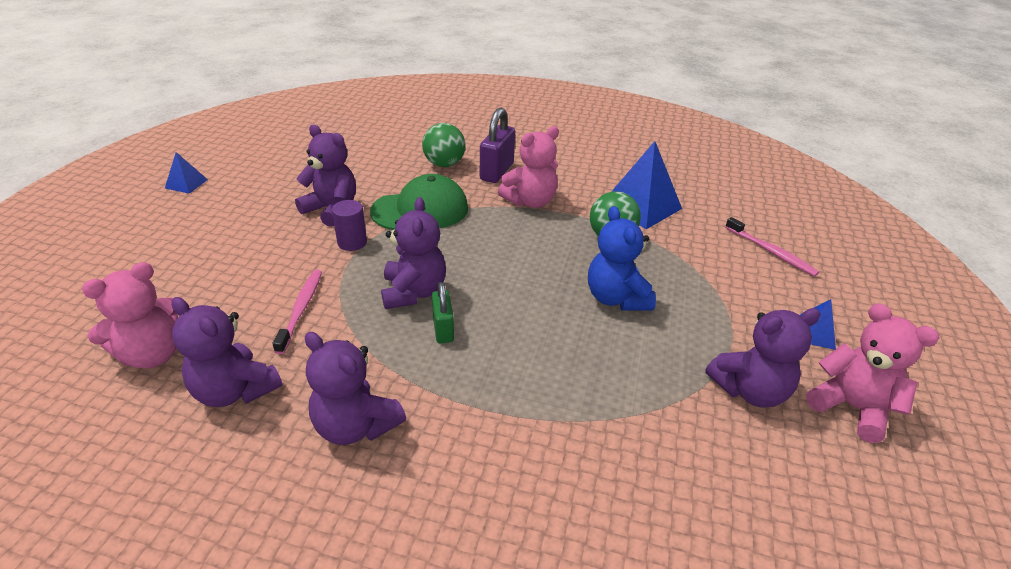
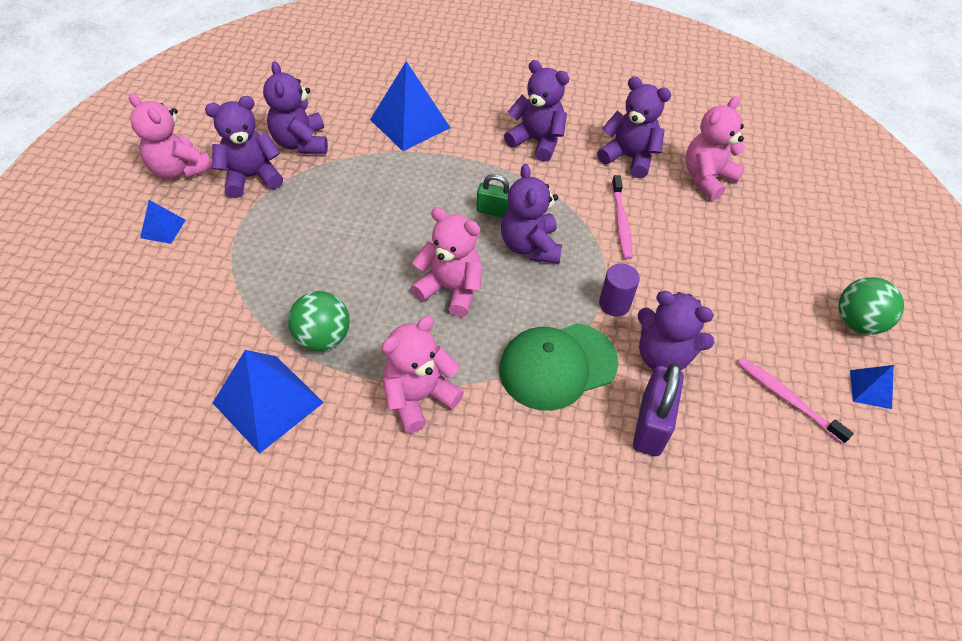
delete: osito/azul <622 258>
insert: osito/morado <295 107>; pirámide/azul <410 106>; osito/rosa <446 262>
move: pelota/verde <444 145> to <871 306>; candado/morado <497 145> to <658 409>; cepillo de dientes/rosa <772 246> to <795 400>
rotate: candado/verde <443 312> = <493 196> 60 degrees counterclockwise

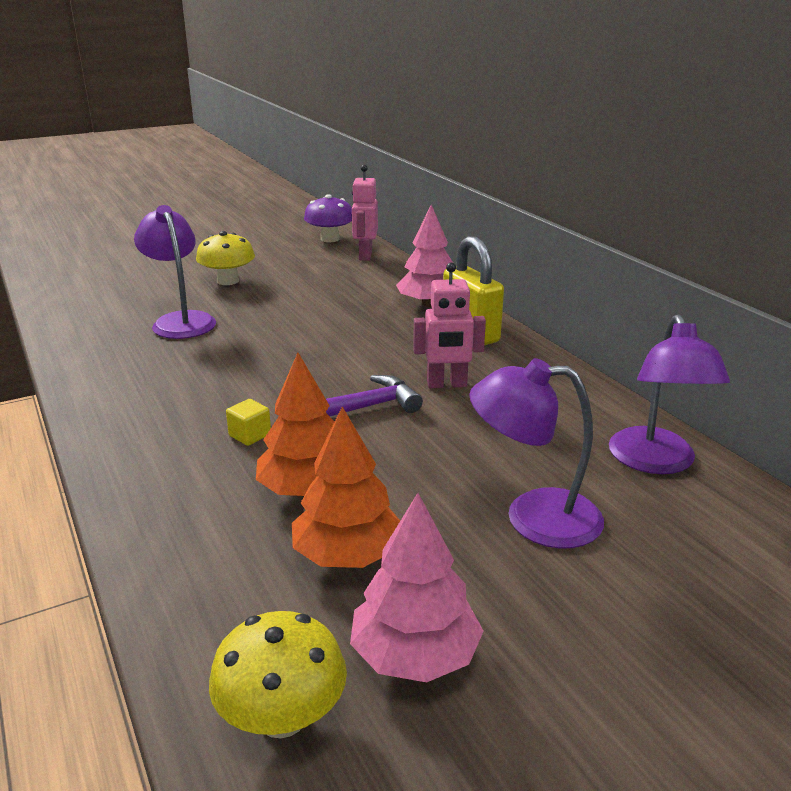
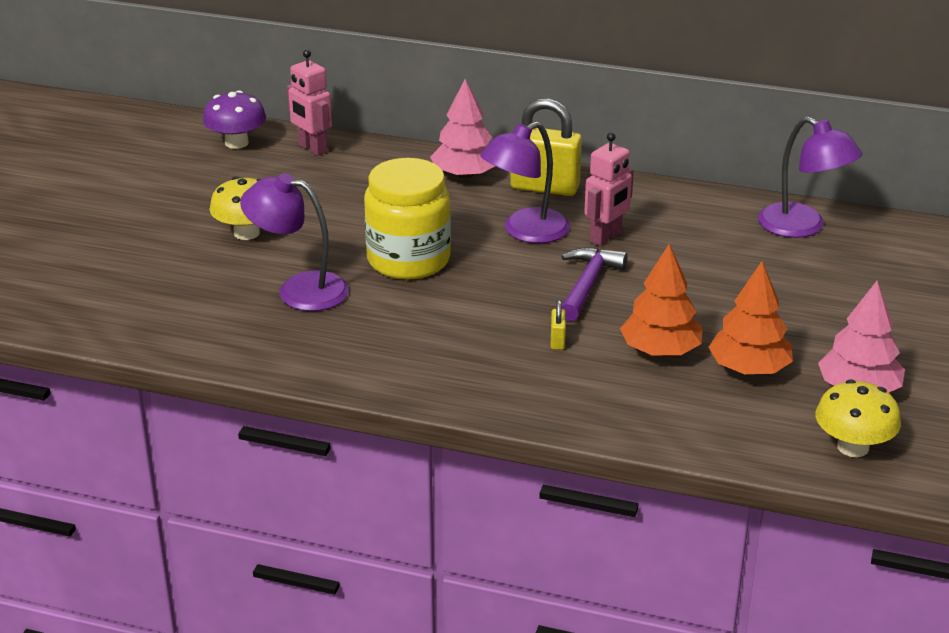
insert: tarro/amarillo <407 219>
move: lámpara/morado <536 453> to <525 182>
replace: cubo/amarillo <248 422> to candado/amarillo <558 325>

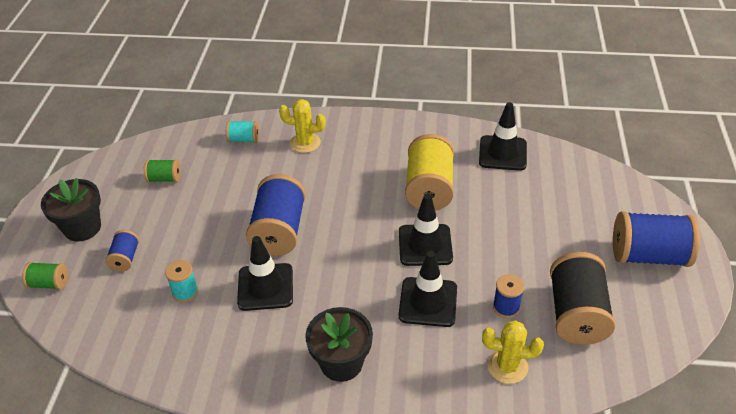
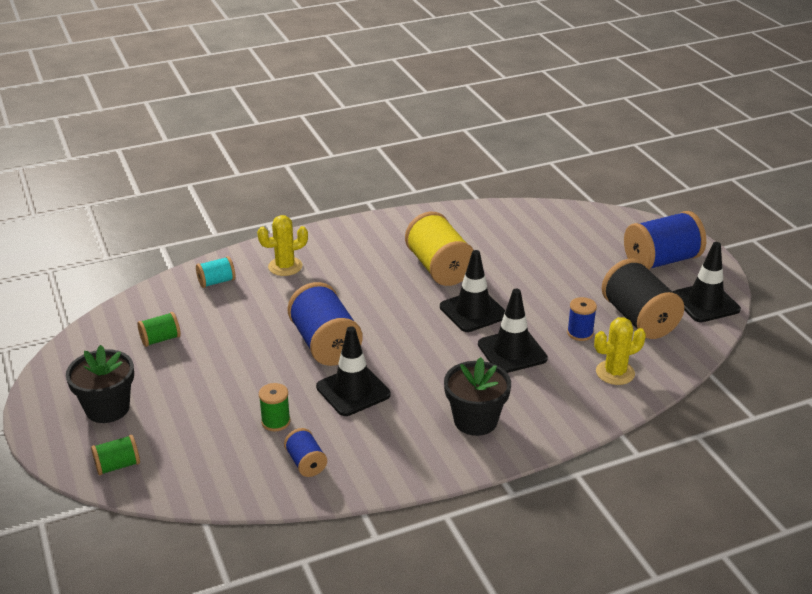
move: carrete/azul <122 250> to <305 452>; cono de tráfico/negro <503 136> to <707 282>
recolor: carrete/turquesa <181 281> to carrete/verde <274 407>

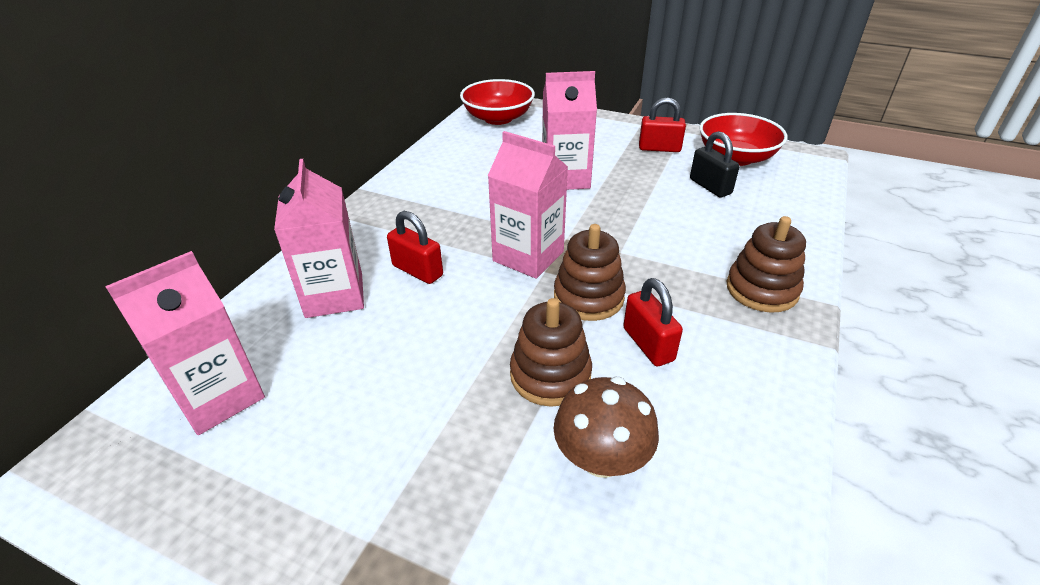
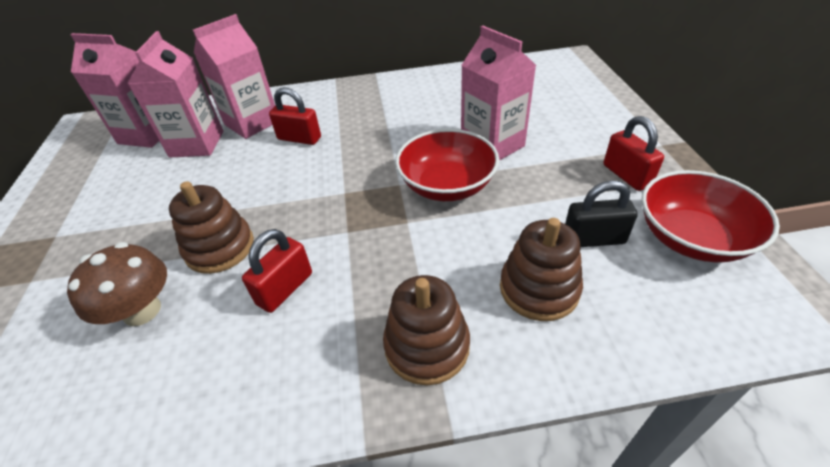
move: cuenco/rojo <497 102> to <447 165>; cartón de leche/rosa <528 205> to <176 94>; juguete apilable/marrón <590 272> to <541 269>
rotate: candado/rojo <415 247> = <295 116> 75 degrees counterclockwise; candado/negro <715 164> = <601 214> 60 degrees clockwise

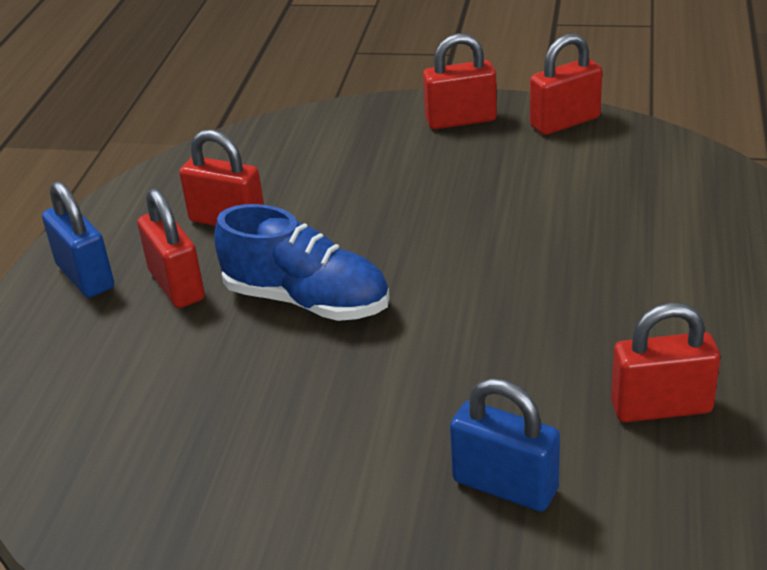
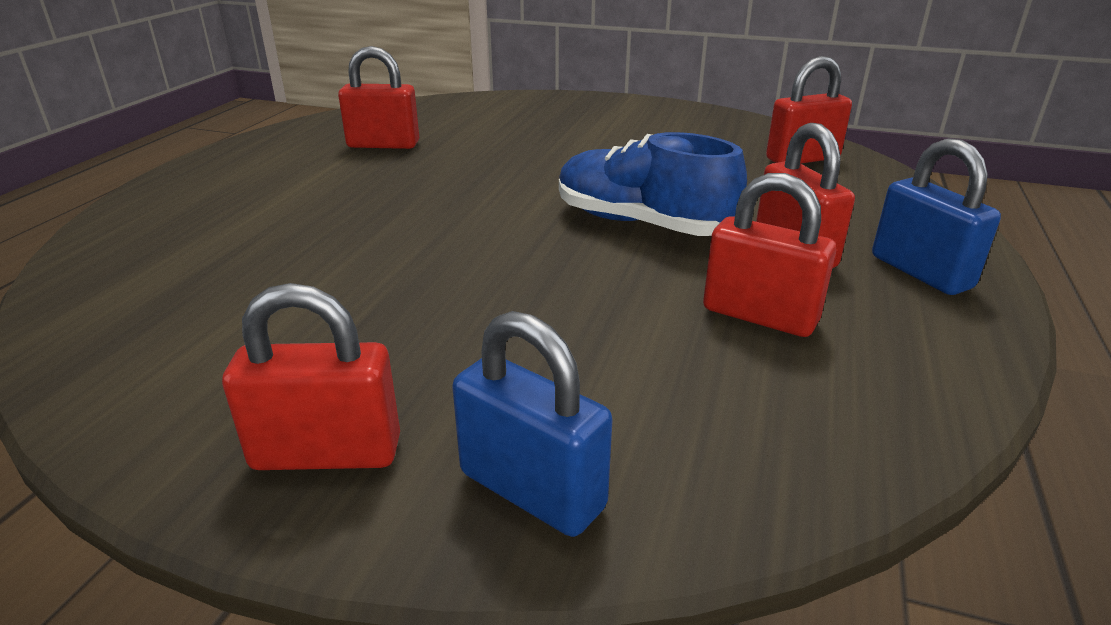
move: candado/azul <505 444> to <532 424>; candado/rojo <566 84> to <809 110>

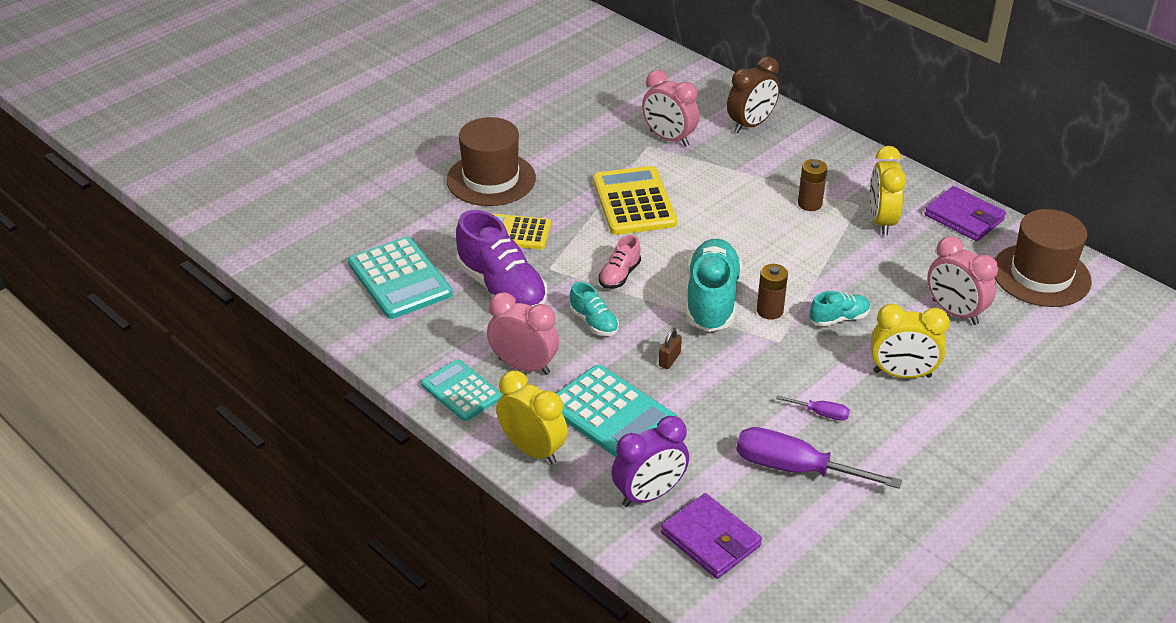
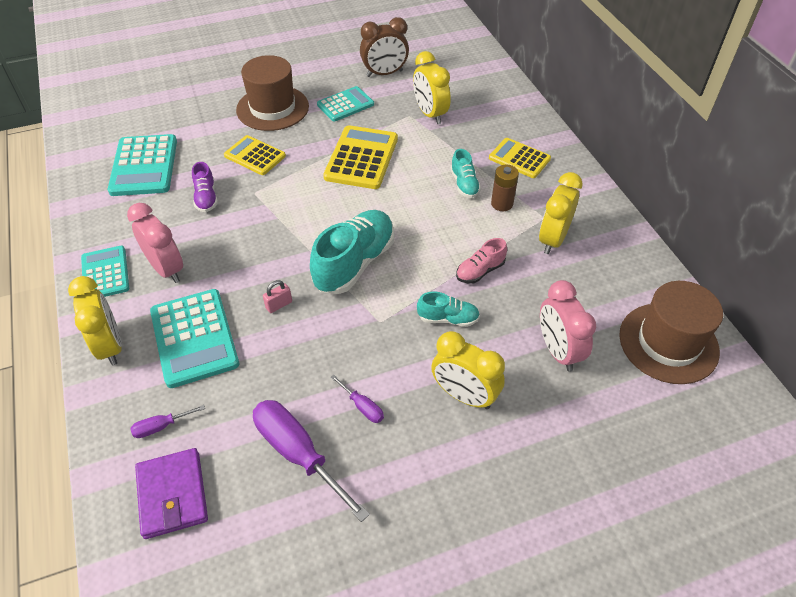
delete: pila/marrón <772 292>; cartera/morado <965 213>
insert: calculadora/turquesa <345 104>; calculadora/amarillo <520 158>
move: zapato/turquesa <594 309> to <465 173>; zapato/rosa <620 262> to <481 261>; despertador/marrón <753 94> to <384 47>
replace: despertador/morado <650 461> to destornillador/morado <168 421>
recolor: despertador/rosa <670 108> to despertador/amarillo <432 87>; candado/marrón <670 348> to candado/rosa <277 296>
resize: zapato/morado <501 258> = <205 187> x0.51

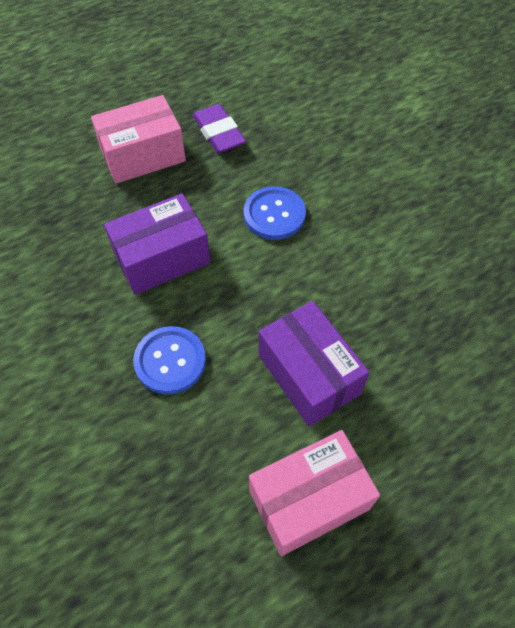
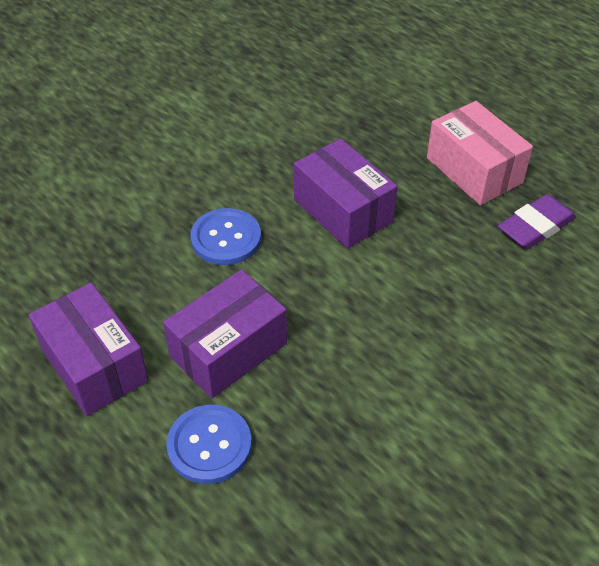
move: botón/azul <275 213> to <209 444>
recolor: caja/rosa <314 493> to caja/morado <88 349>

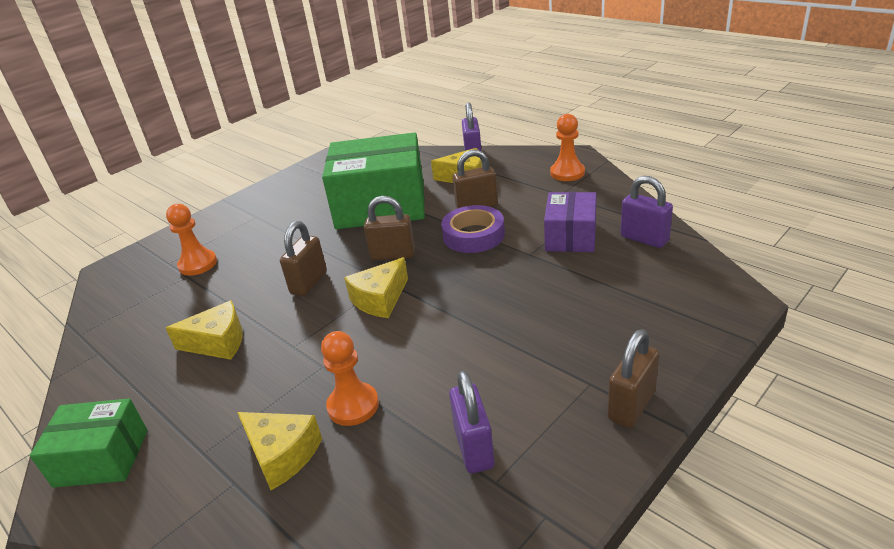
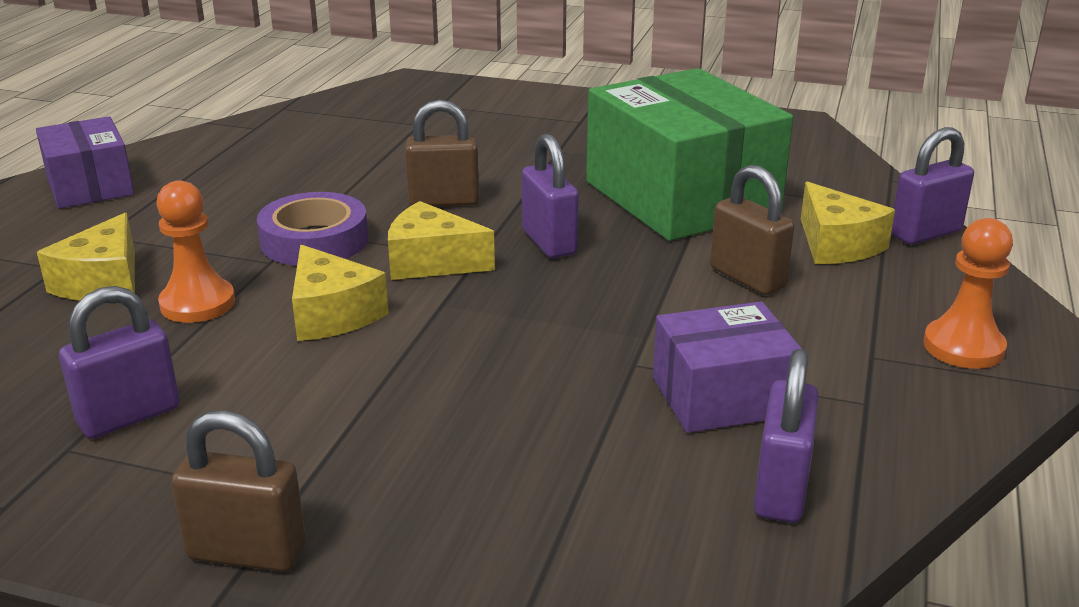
delete: peón/naranja <191 240>
move: queso/amarillo <204 330> to <340 293>; cinta adhesiva/morado <473 229> to <312 229>
recolor: caja/verde <88 443> to caja/morado <85 162>; candado/marrón <389 228> to candado/morado <550 196>

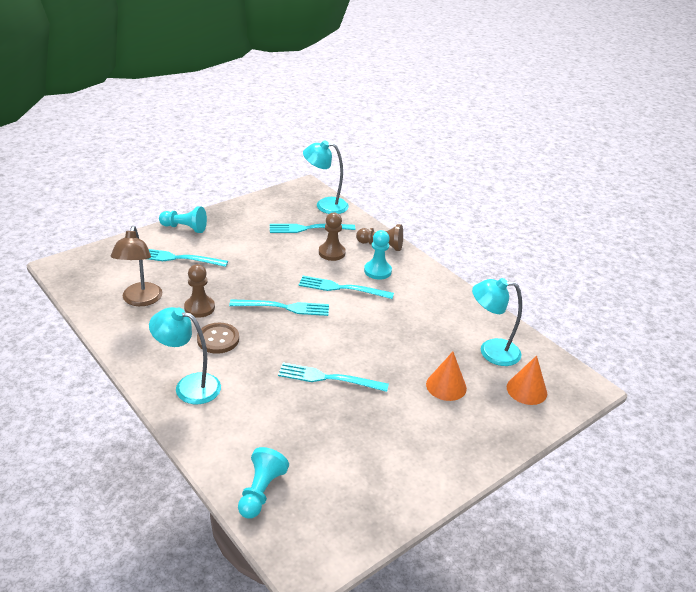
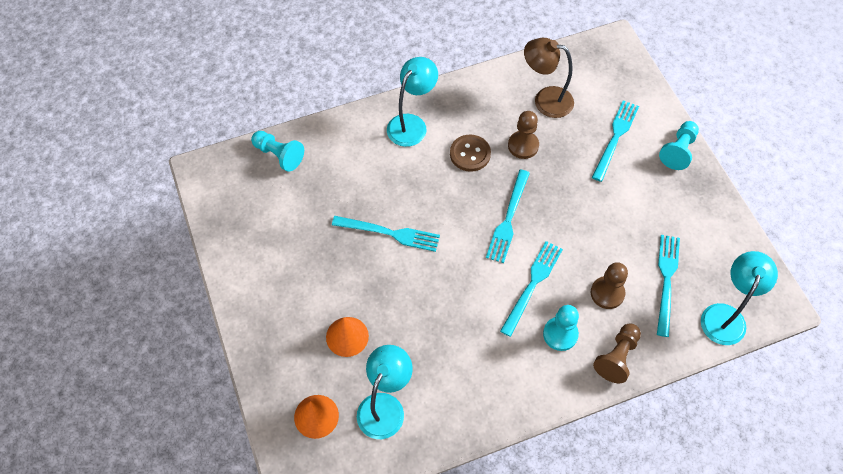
rotate: tenedor/turquesa <333 377> = <386 234> 75 degrees clockwise

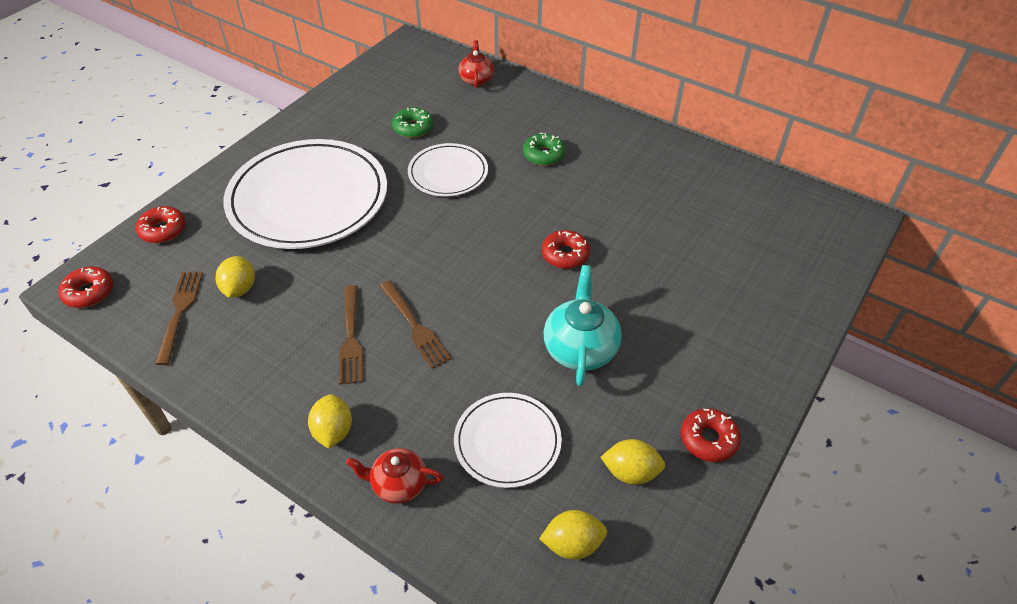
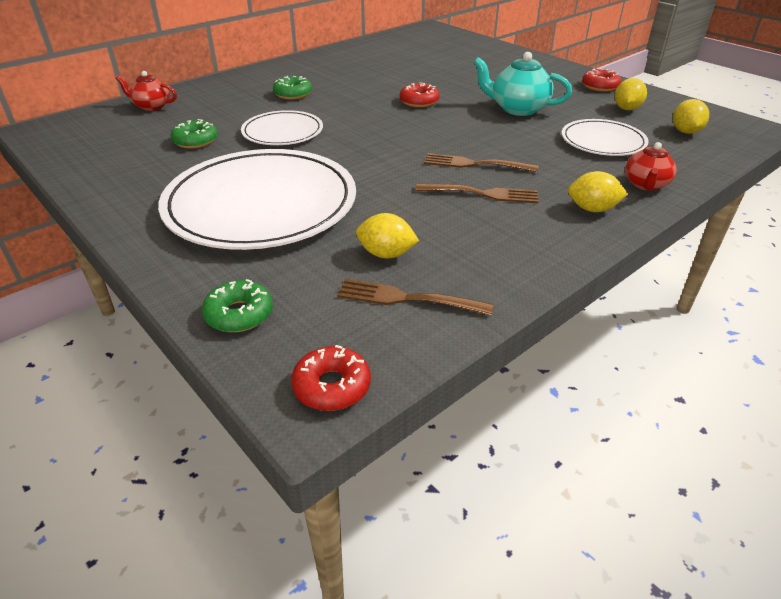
recolor: rosquilla/rojo <161 224> to rosquilla/verde <237 305>
rotate: tenedor/marrón <415 325> = <481 162> 150 degrees counterclockwise

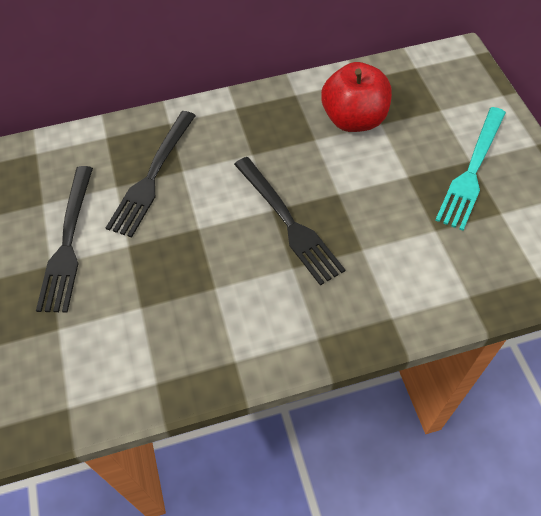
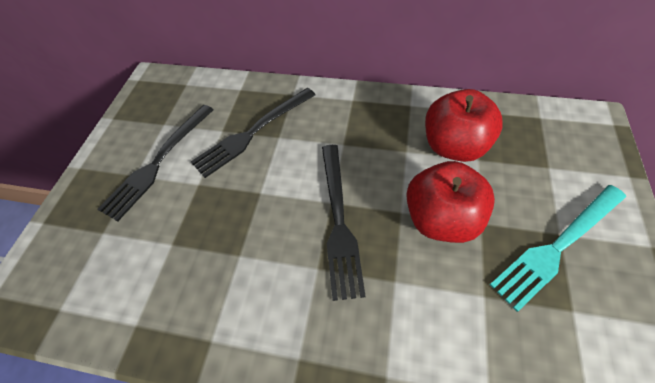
insert: manzana/rojo <450 202>

